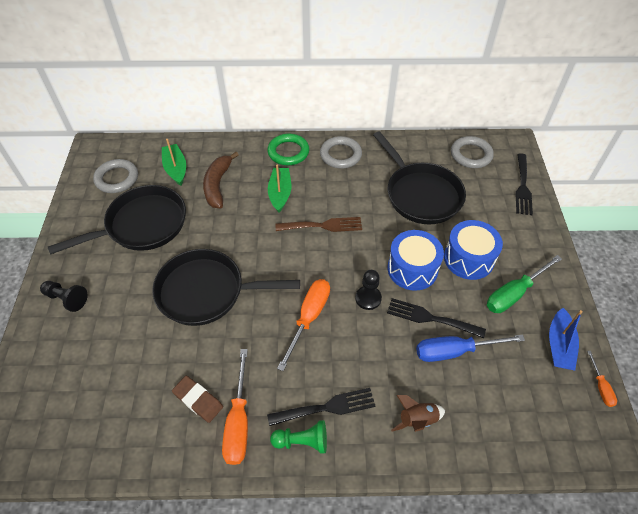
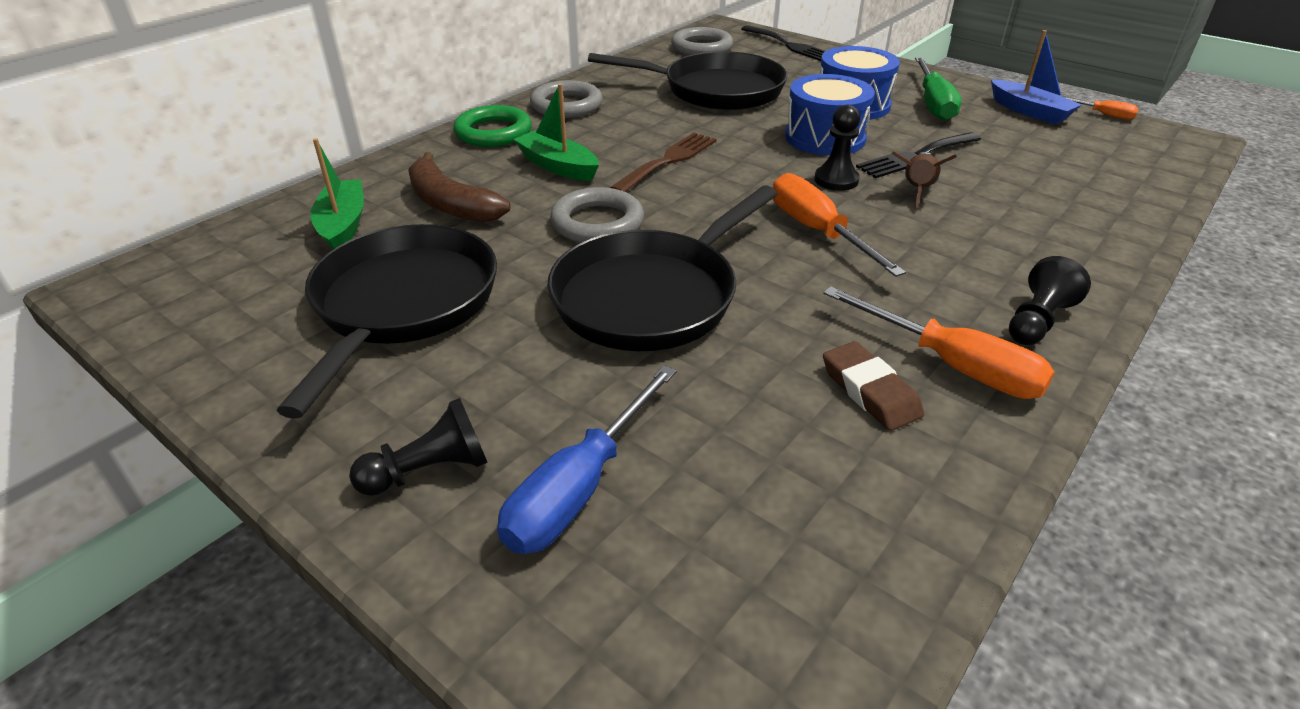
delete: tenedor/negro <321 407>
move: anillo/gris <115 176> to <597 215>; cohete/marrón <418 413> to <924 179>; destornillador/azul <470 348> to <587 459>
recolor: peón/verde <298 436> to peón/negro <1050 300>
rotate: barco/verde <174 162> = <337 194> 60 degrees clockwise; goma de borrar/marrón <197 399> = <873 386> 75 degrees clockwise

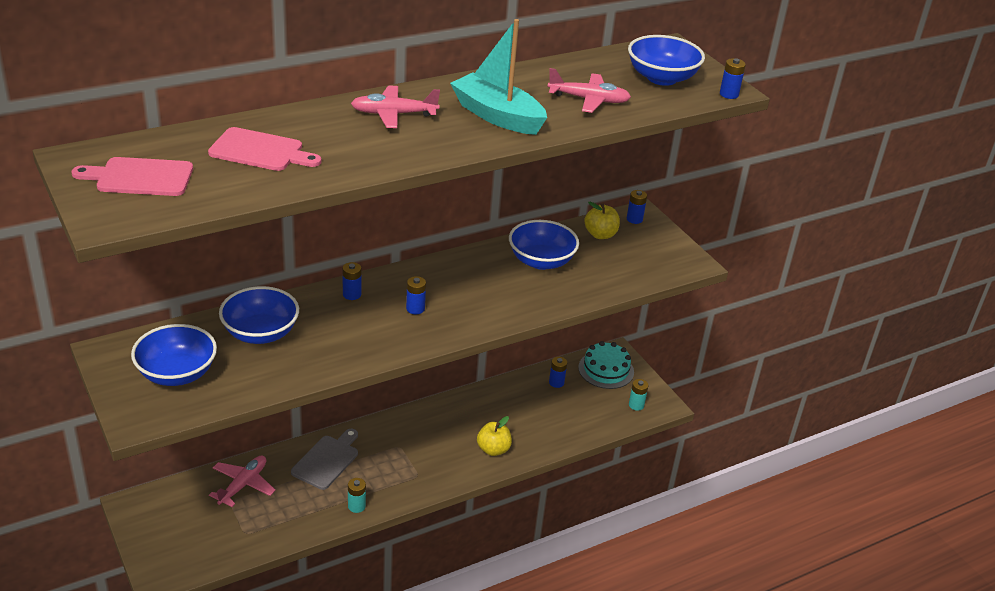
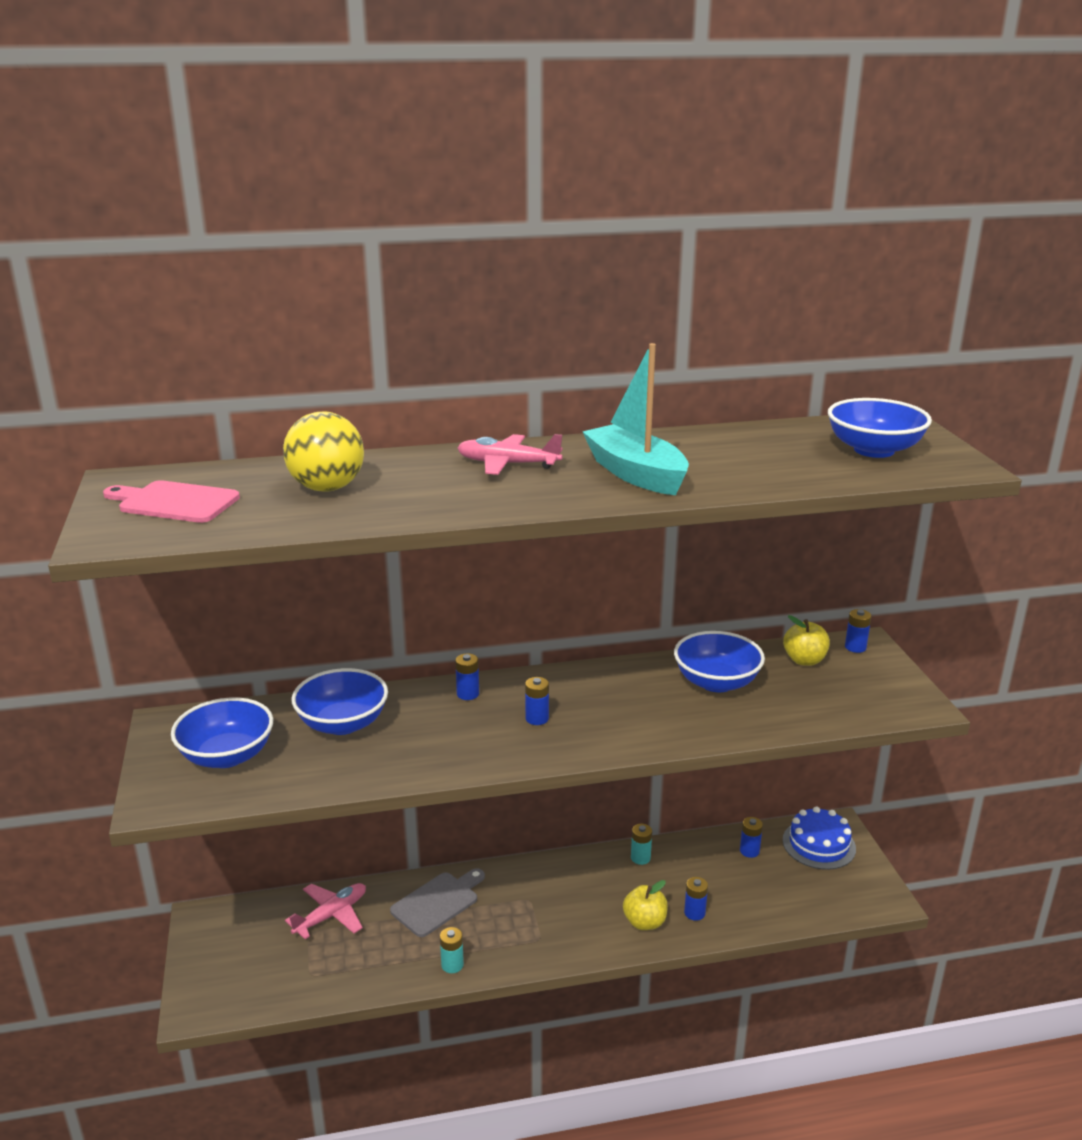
delete: avión/rosa <589 90>
move: pila/turquesa <638 395> to <641 844>; pila/azul <733 78> to <696 899>
replace: tabla de cortar/rosa <264 149> to pelota/amarillo <323 452>
recolor: tarta/turquesa <606 365> to tarta/azul <819 838>

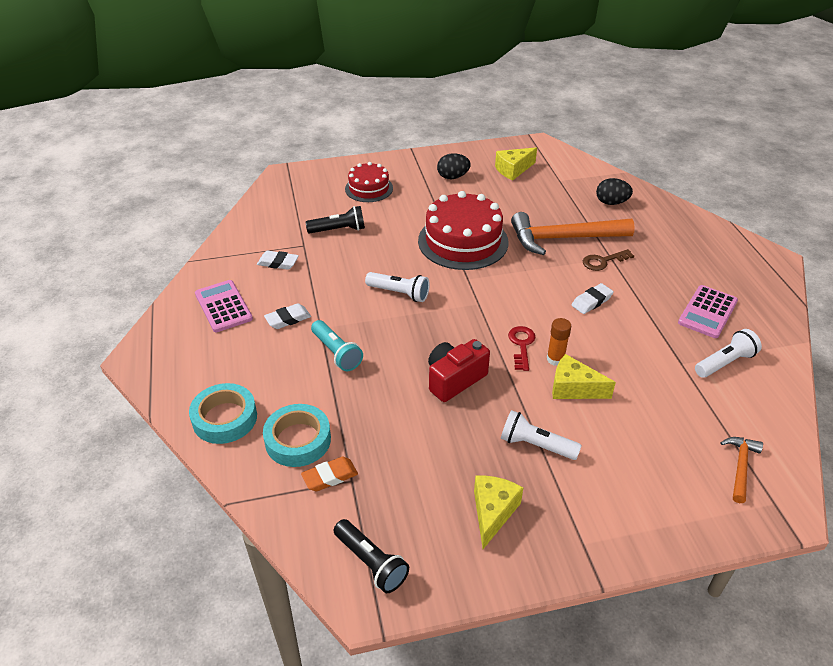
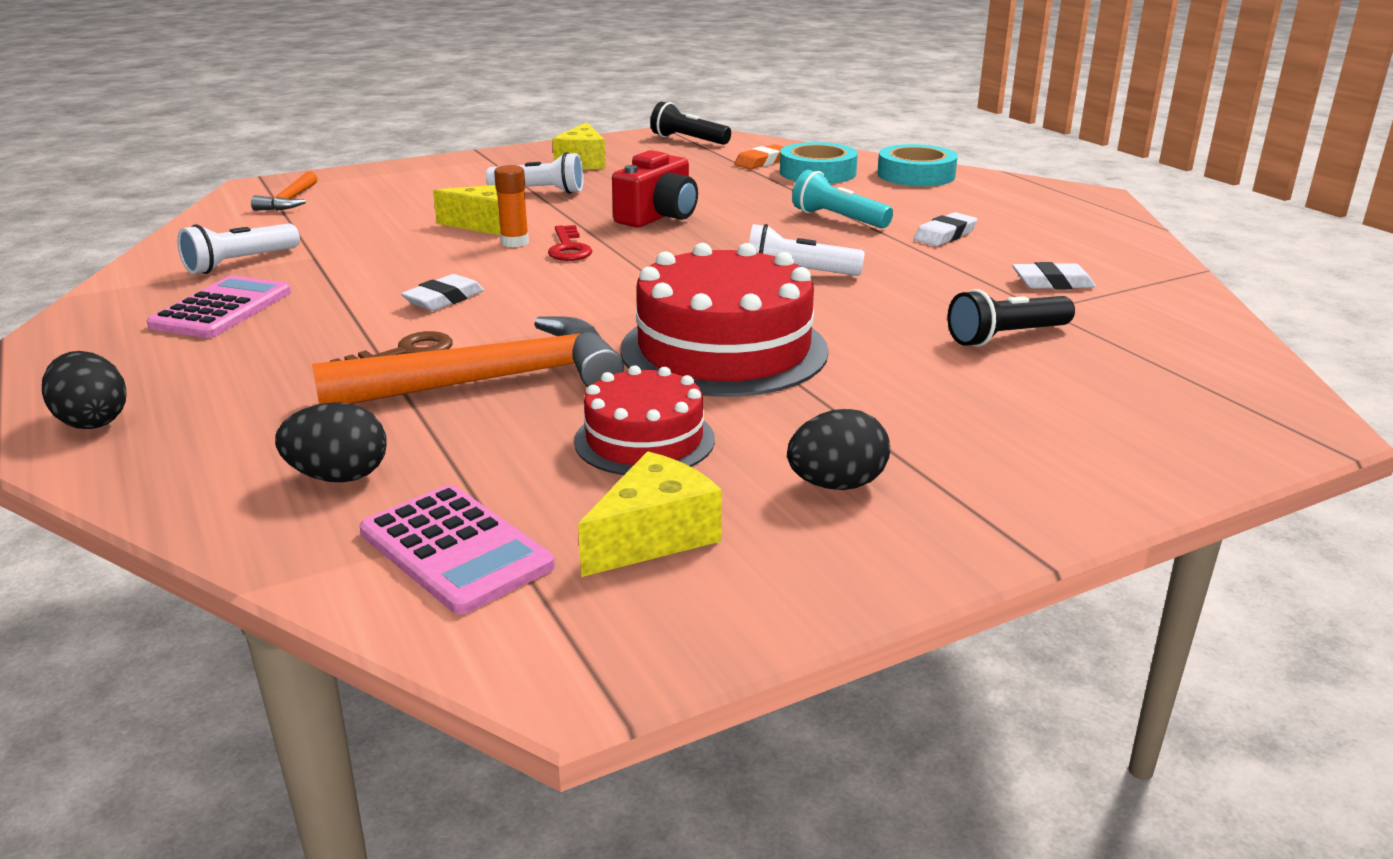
insert: huevo/negro <84 390>
move: calculadora/rosa <224 306> to <457 550>; tarta/rojo <369 182> to <644 420>

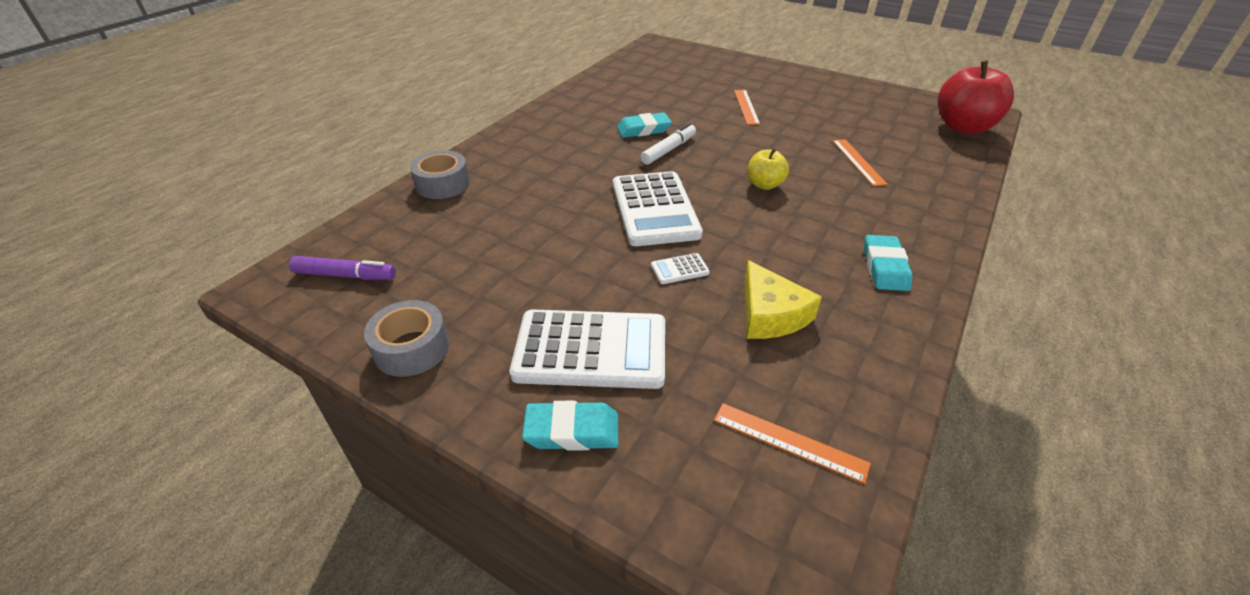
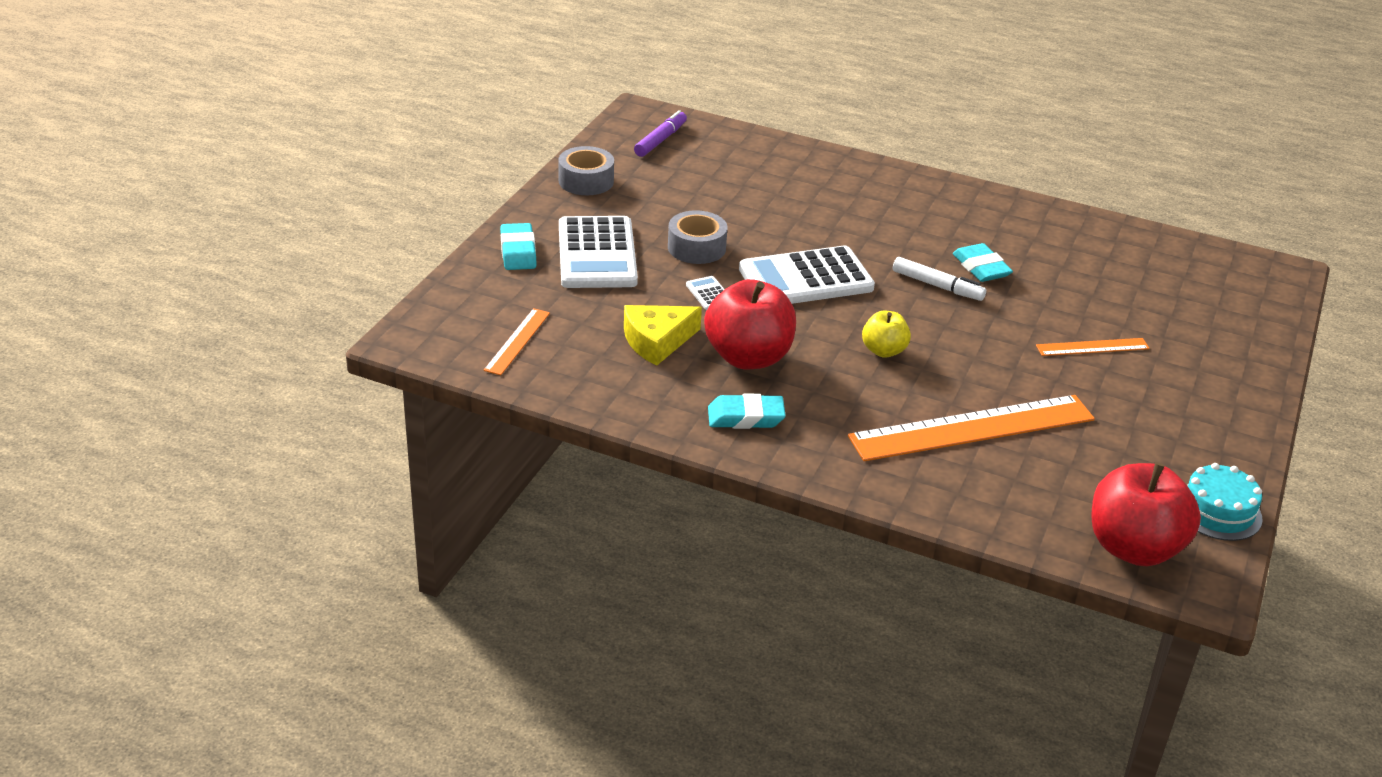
insert: manzana/rojo <750 324>; tarta/turquesa <1225 502>
move: cinta adhesiva/gris <440 174> to <698 237>
rotate: rotulador/morado <342 268> = <660 133> 150 degrees counterclockwise
resize: regla/naranja <860 162> = <971 428> x2.08

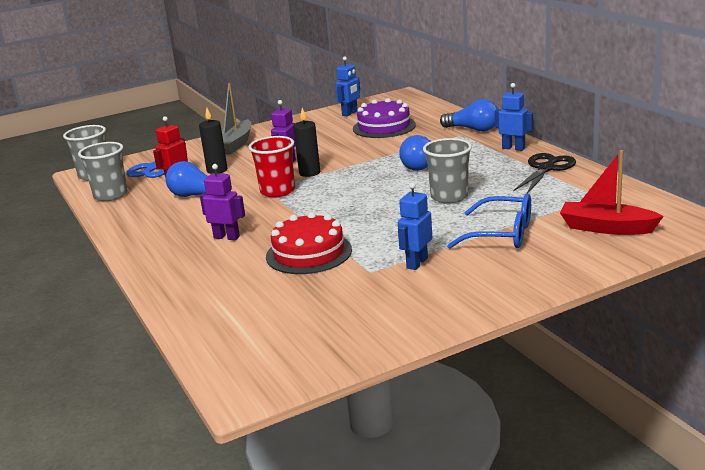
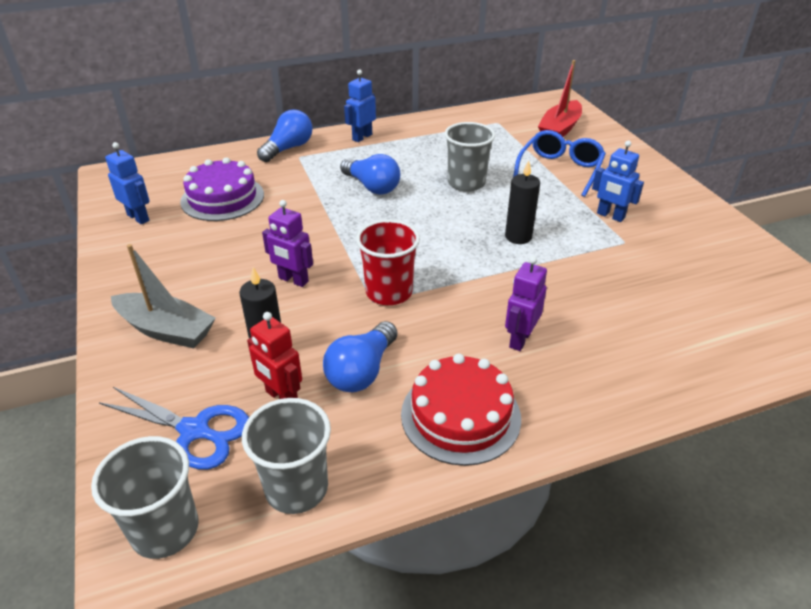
delete: tijeras/negro <544 173>
move: tarta/rojo <309 243> to <461 410>; vela/negro <306 142> to <522 202>

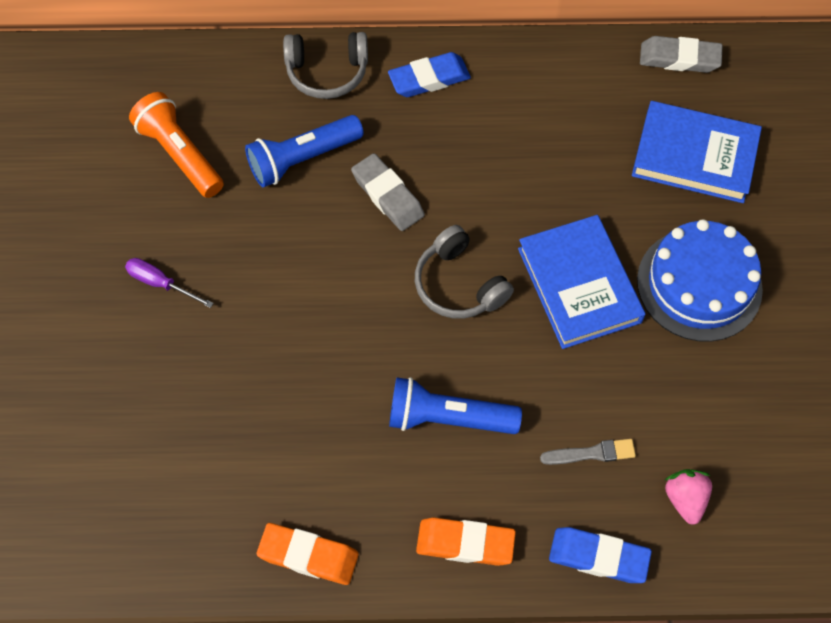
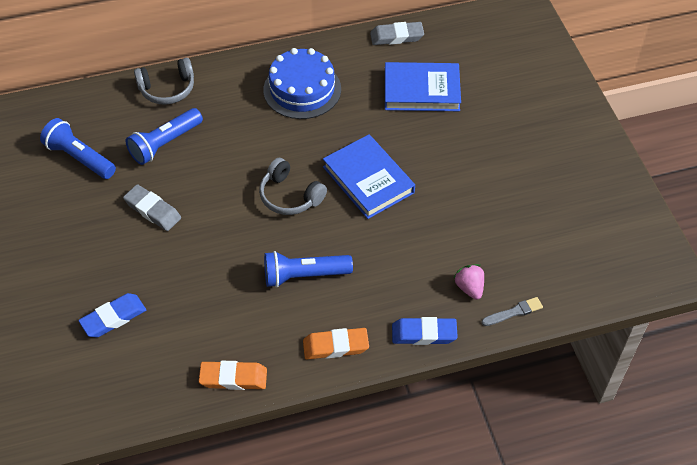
delete: destornillador/morado <169 283>
move: goma de borrar/gris <388 192> to <152 207>; goma de borrar/azul <429 74> to <112 315>; pincel/gris <588 452> to <512 311>; tarta/azul <700 280> to <302 83>
recolor: lámpara de mano/naranja <176 145> to lámpara de mano/azul <78 148>

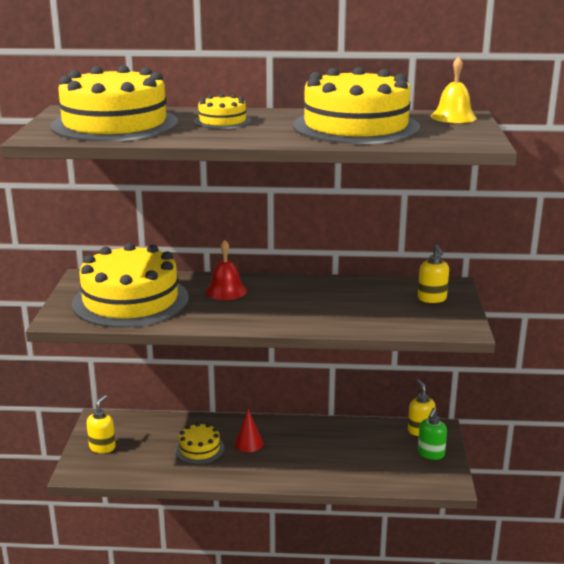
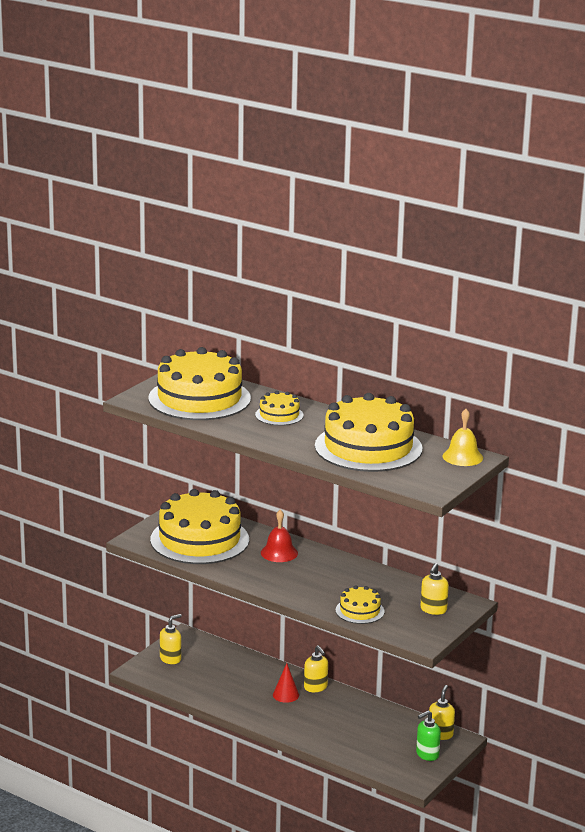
insert: dispensador de jabón/amarillo <316 668>
move: tarta/amarillo <199 443> to <360 604>

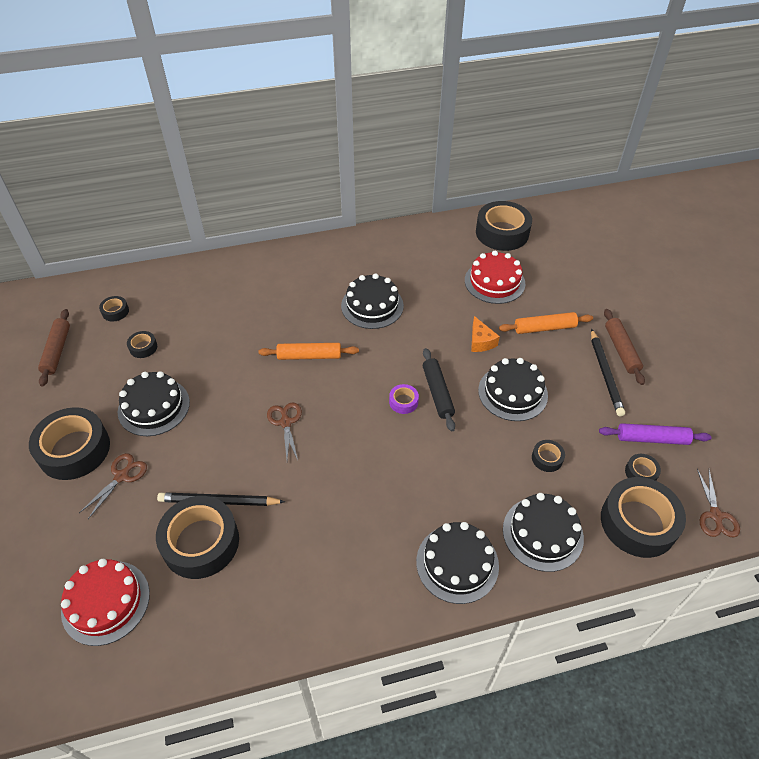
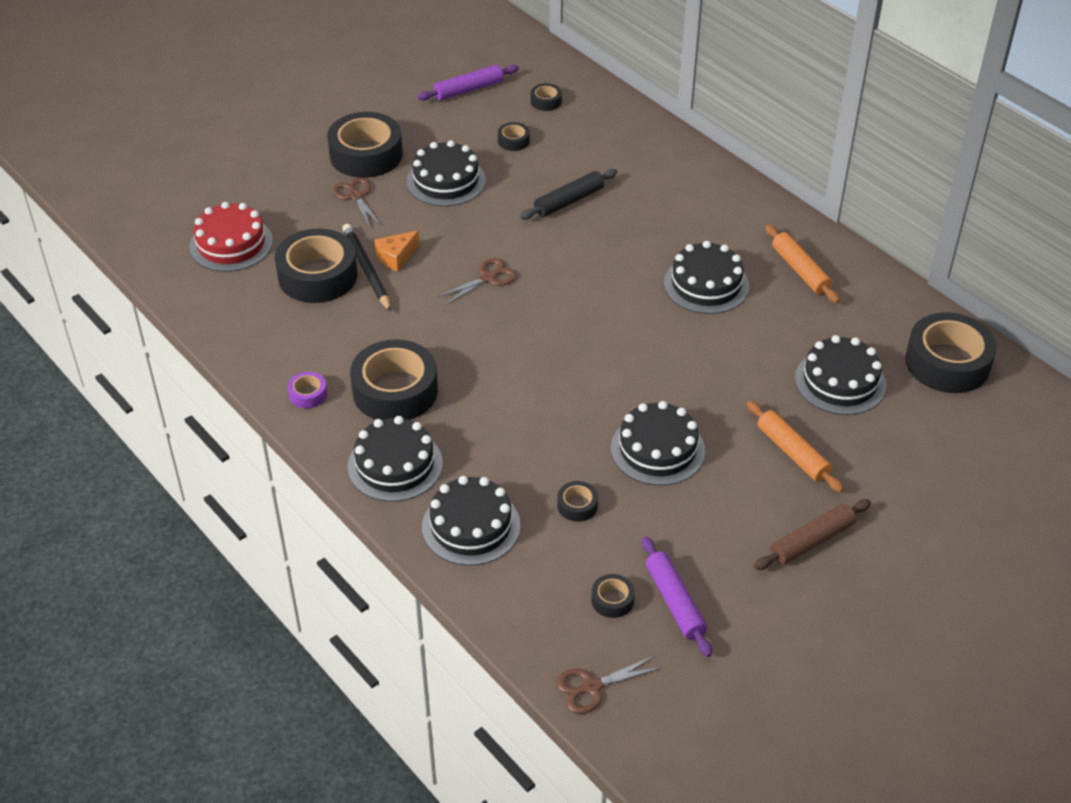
delete: lápiz/negro <608 372>
move: rodillo/naranja <308 351> to <803 264>; cinta adhesiva/morado <404 399> to <307 390>; rodillo/negro <439 389> to <568 194>; queso/naranja <485 334> to <397 250>; cinta adhesiva/negro <643 517> to <394 380>
recolor: rodillo/marrón <54 347> to rodillo/morado <468 83>; tarta/rojo <495 277> to tarta/negro <840 375>
rotate: tijeras/marrón <113 486> = <356 203> 120 degrees counterclockwise

